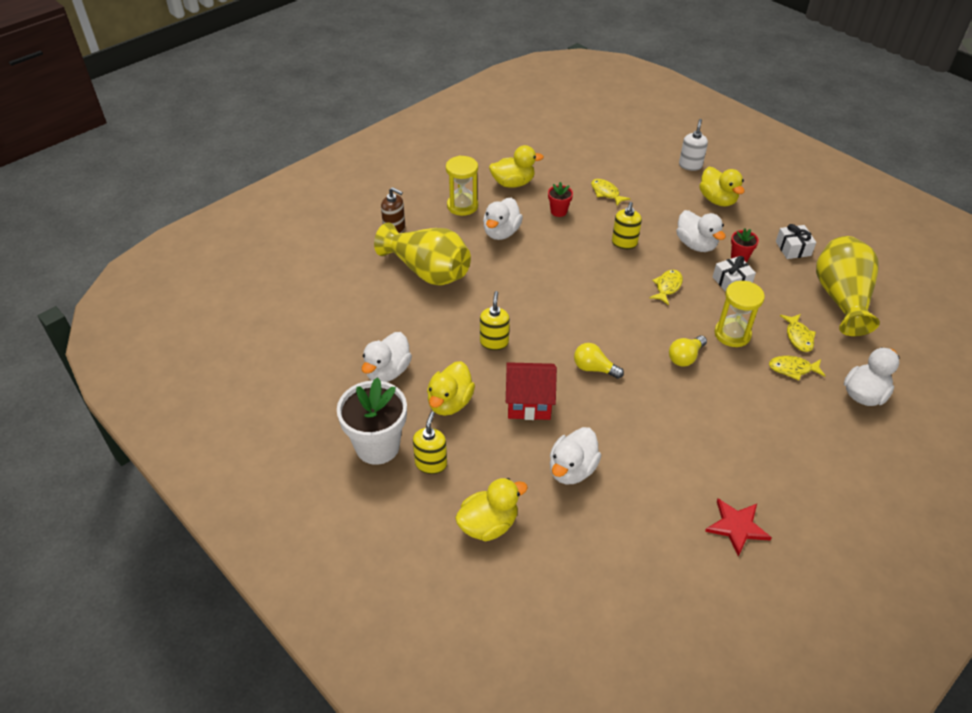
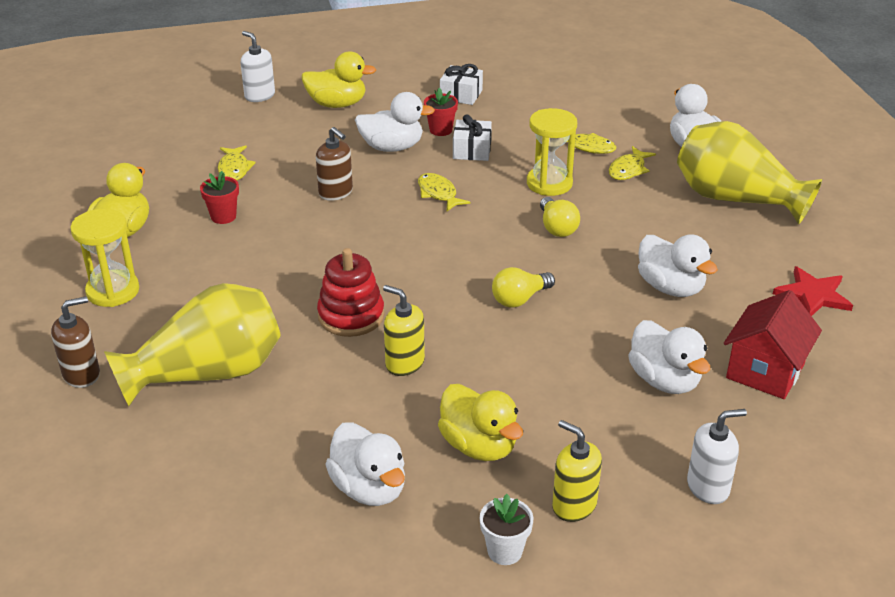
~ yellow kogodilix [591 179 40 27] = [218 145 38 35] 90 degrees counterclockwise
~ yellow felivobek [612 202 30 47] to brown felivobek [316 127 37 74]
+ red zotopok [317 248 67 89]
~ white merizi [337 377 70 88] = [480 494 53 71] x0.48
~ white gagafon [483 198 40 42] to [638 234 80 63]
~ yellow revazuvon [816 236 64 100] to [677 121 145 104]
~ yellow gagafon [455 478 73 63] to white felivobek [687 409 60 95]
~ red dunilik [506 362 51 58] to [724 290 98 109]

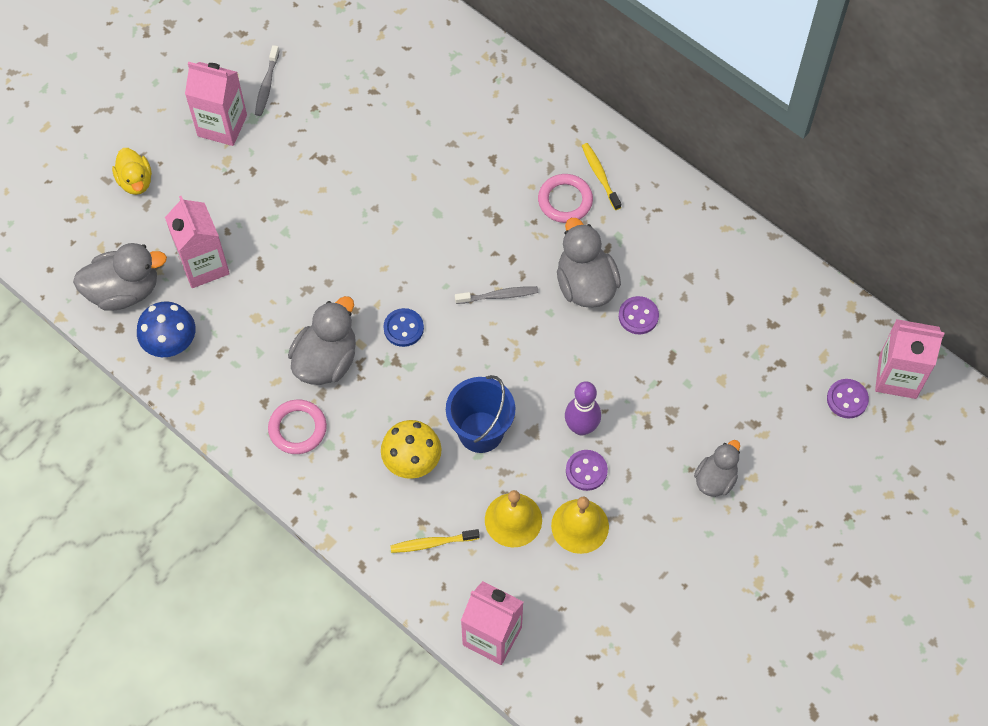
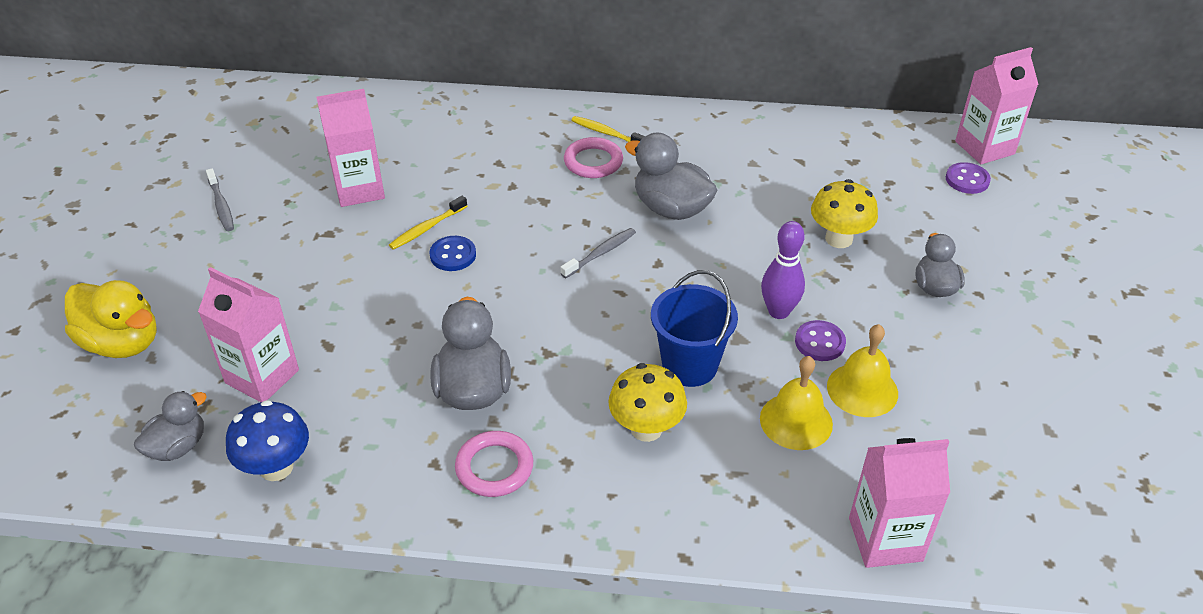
~ yellow gagafon [112 148 40 47] = [65 280 92 78] x1.57
~ grey gagafon [73 243 94 68] = [134 391 73 70] x0.64
~ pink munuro [185 62 62 84] to [316 89 69 118]
~ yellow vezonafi [390 529 90 24] to [389 196 78 54]
~ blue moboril [383 308 41 39] to [430 236 46 35]
+ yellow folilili [811 179 67 69]
- purple moboril [619 296 40 38]

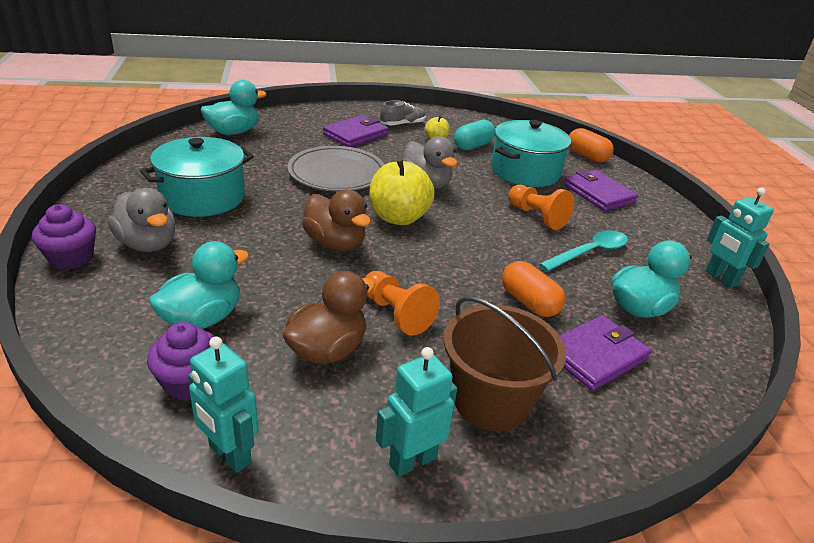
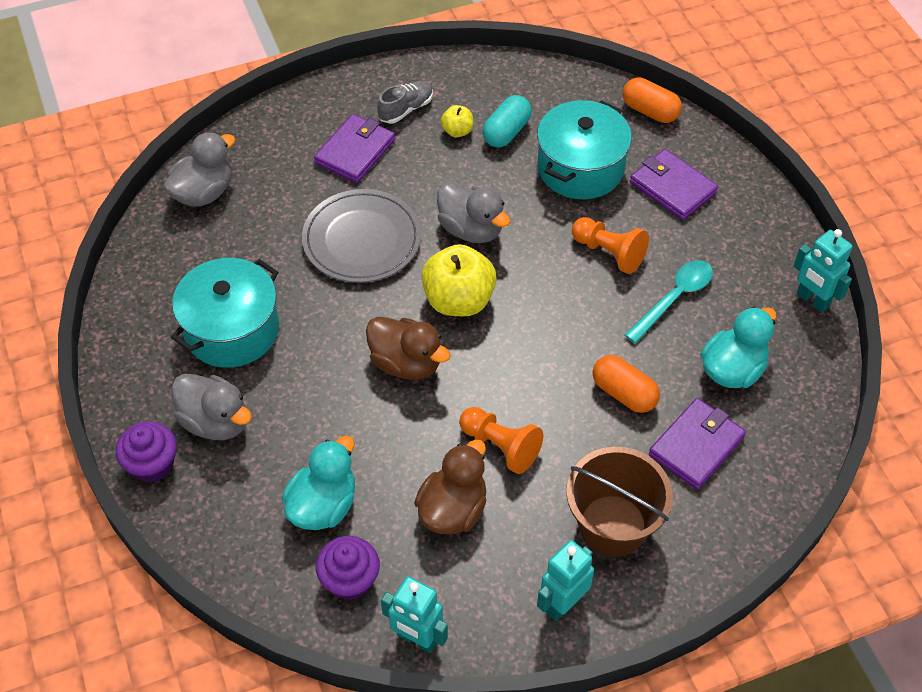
~ turquoise gagafon [201 80 66 55] to grey gagafon [164 132 71 75]

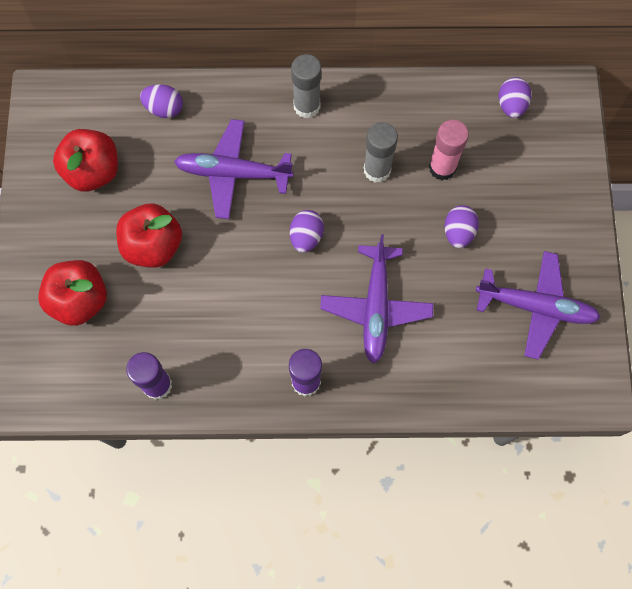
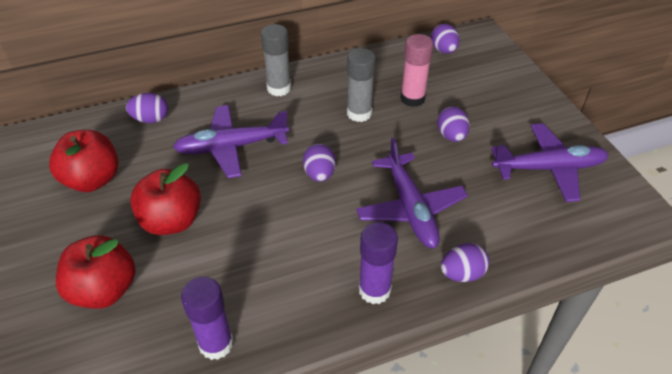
+ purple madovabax [441 243 49 39]

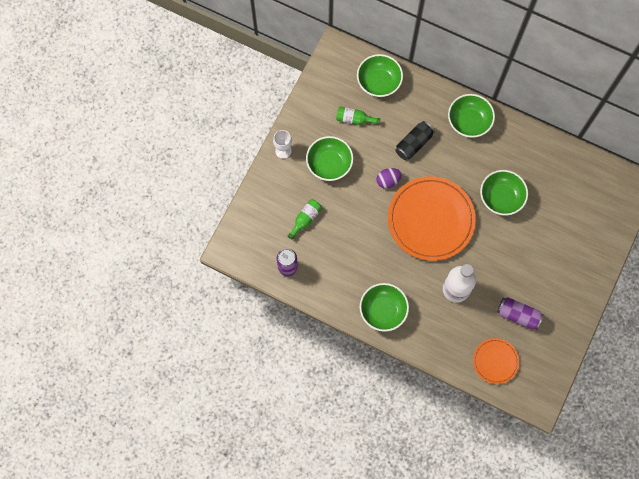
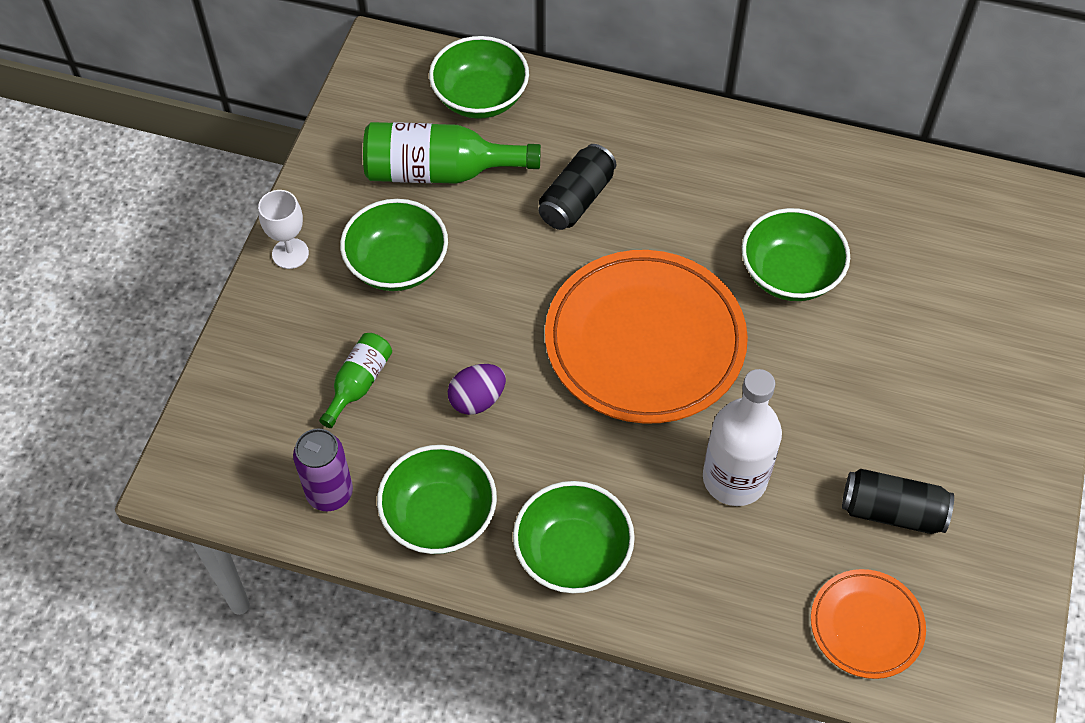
~ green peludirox [336 106 44 19] = [363 122 178 62] x1.81
~ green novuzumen [448 94 47 44] to [377 445 120 109]
~ purple madovabax [377 168 25 21] to [448 364 58 51]
~ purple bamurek [497 297 47 33] to black bamurek [842 469 112 65]

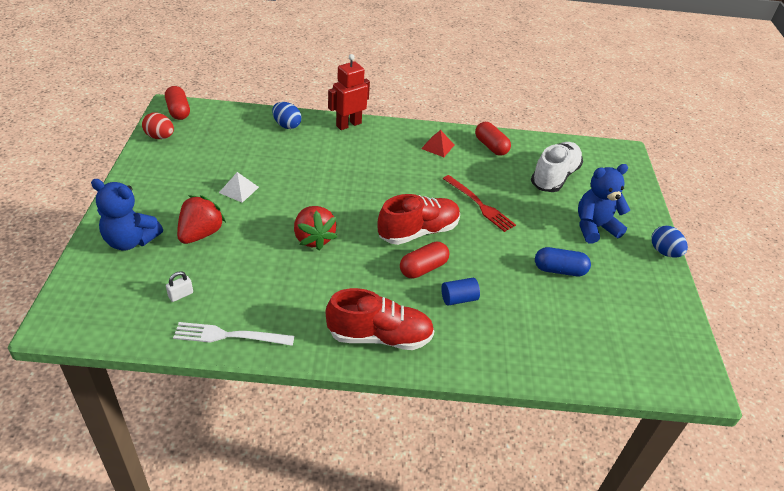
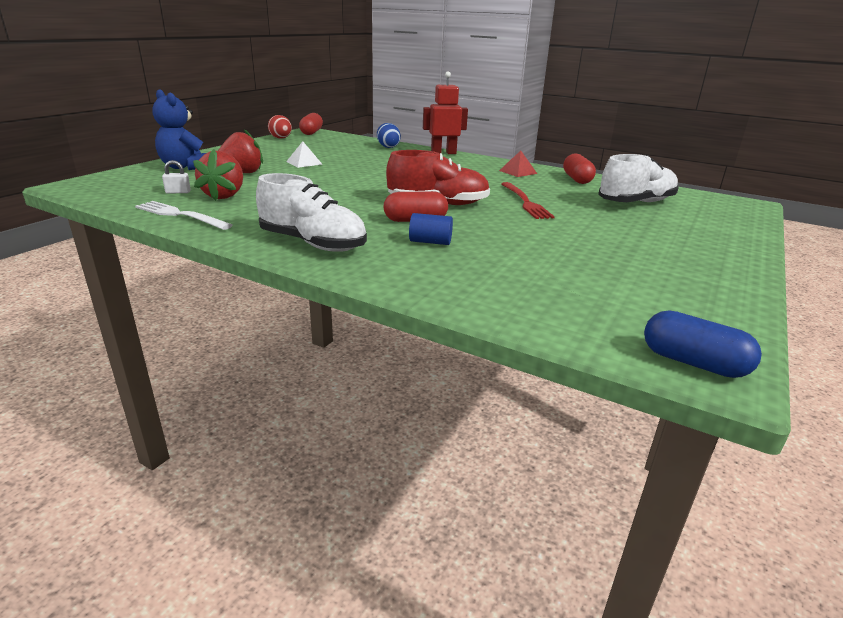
~ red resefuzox [294 206 43 45] to [193 149 50 52]
~ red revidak [325 288 109 62] to white revidak [256 173 111 79]
~ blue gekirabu [535 247 56 29] to [644 310 118 68]
- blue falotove [578 164 52 79]
- blue madovabax [651 226 37 32]

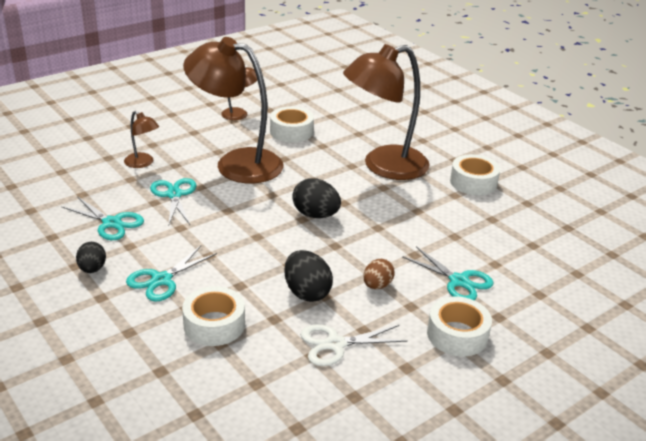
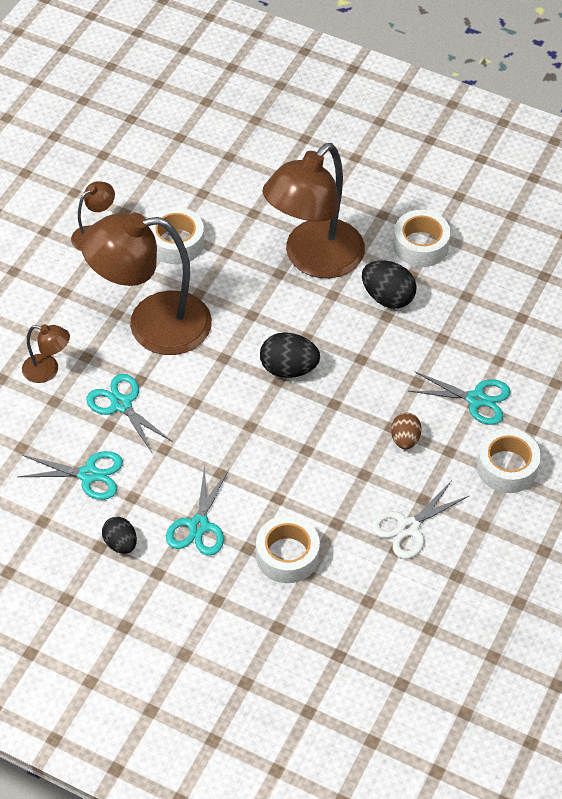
~ black madovabax [284 250 49 52] to [362 260 55 49]

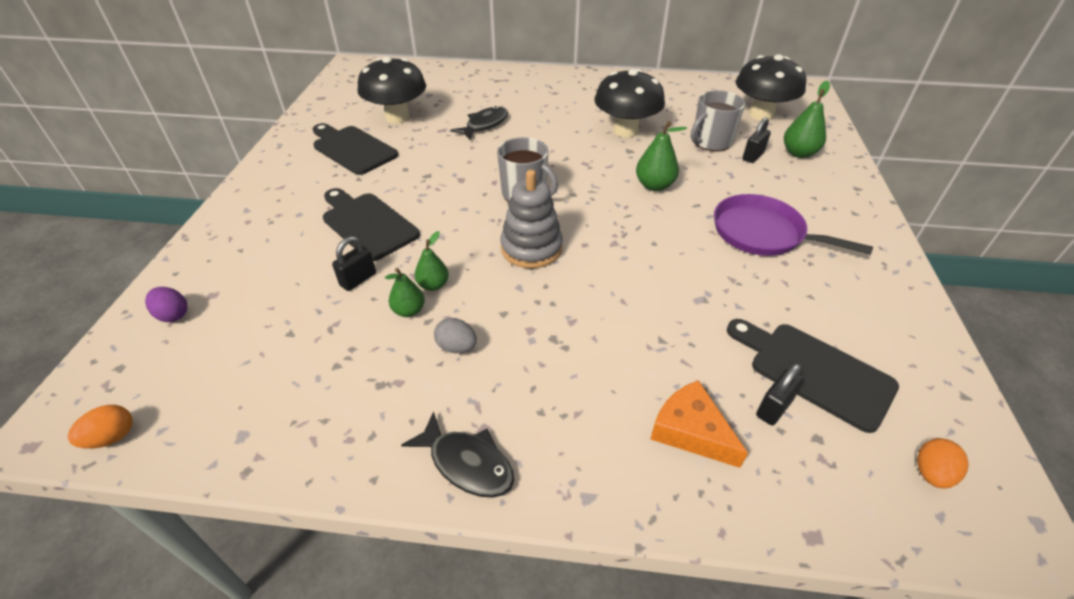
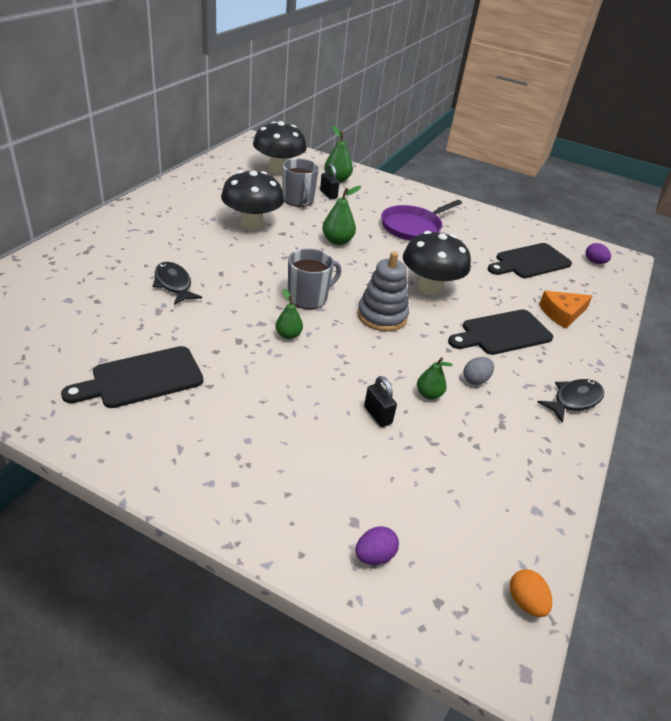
~ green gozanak [414 231 35 60] to [276 289 27 50]
~ black folilili [357 57 69 66] to [403 231 68 64]
~ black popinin [323 188 97 73] to [448 310 105 45]
~ orange madovabax [917 438 52 50] to purple madovabax [586 243 25 21]
- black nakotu [756 364 48 61]

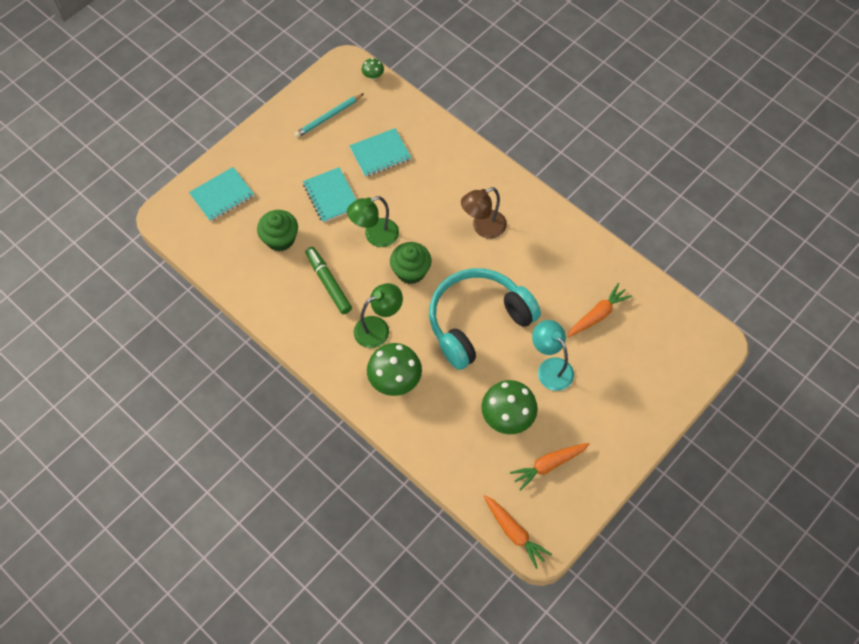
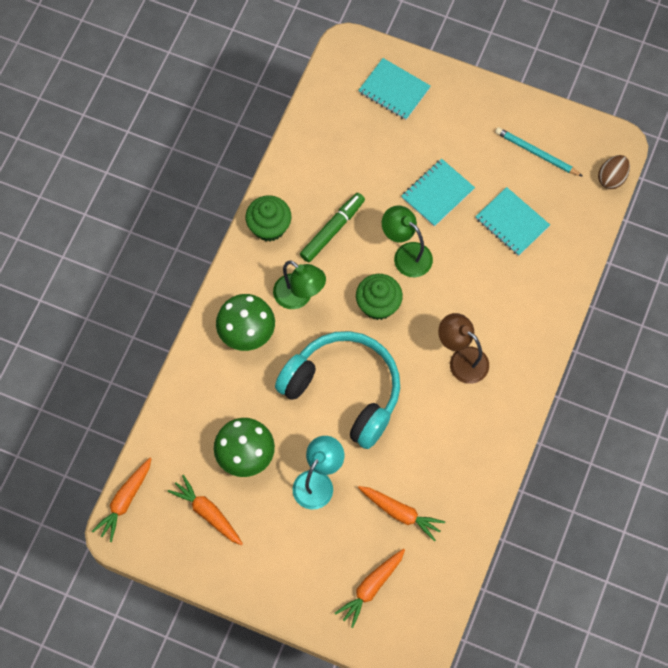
~ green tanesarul [257 210 41 41] to [245 195 46 46]
+ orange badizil [335 549 70 79]
~ green folilili [362 58 22 22] to brown madovabax [598 155 32 34]

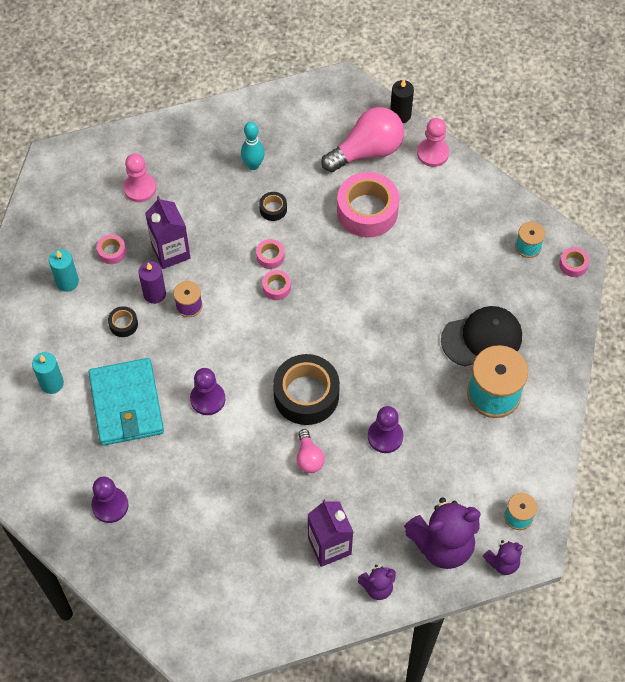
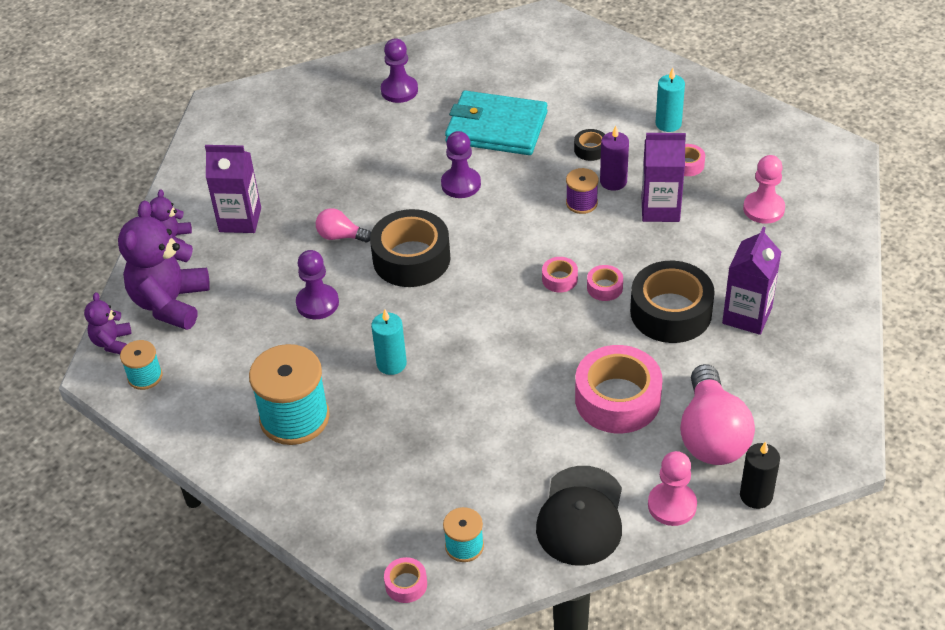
~ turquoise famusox [32 352 32 42] to [371 309 36 66]
~ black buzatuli [441 306 81 61] to [536 466 86 100]
~ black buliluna [259 192 28 29] = [630 261 85 82] x2.22
~ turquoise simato [241 122 24 48] to purple munuro [722 227 59 108]

